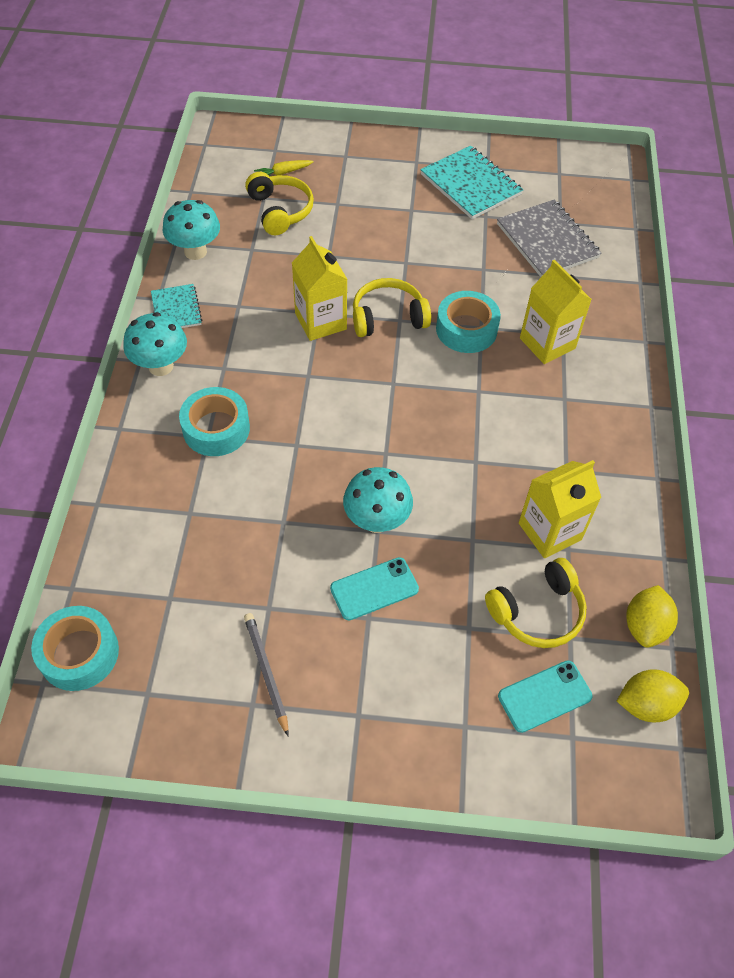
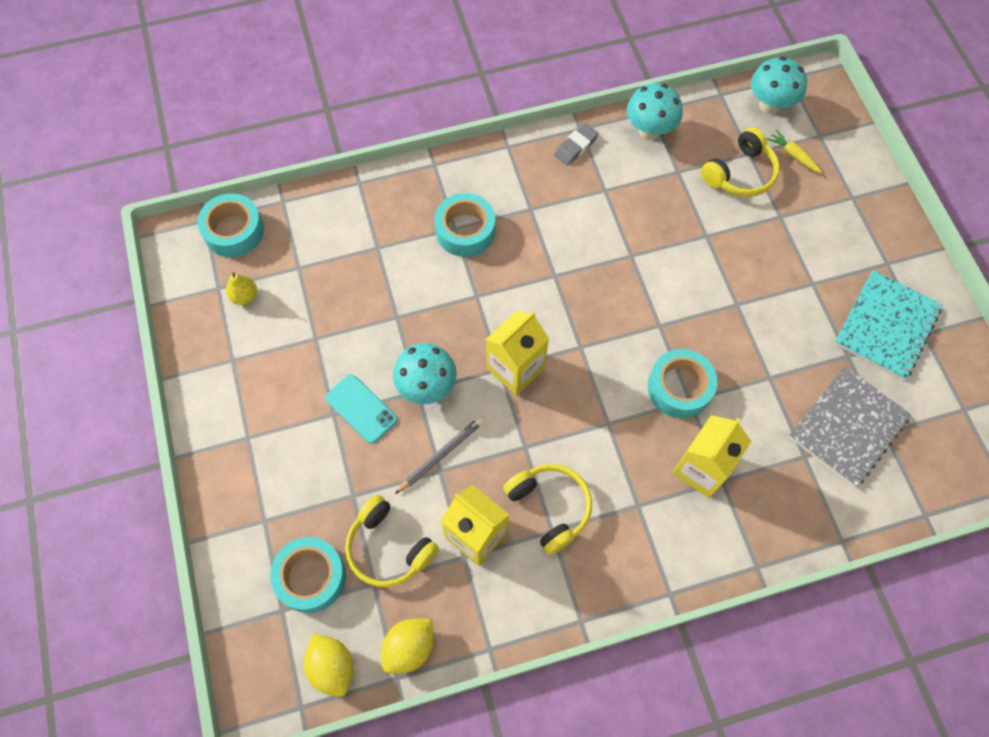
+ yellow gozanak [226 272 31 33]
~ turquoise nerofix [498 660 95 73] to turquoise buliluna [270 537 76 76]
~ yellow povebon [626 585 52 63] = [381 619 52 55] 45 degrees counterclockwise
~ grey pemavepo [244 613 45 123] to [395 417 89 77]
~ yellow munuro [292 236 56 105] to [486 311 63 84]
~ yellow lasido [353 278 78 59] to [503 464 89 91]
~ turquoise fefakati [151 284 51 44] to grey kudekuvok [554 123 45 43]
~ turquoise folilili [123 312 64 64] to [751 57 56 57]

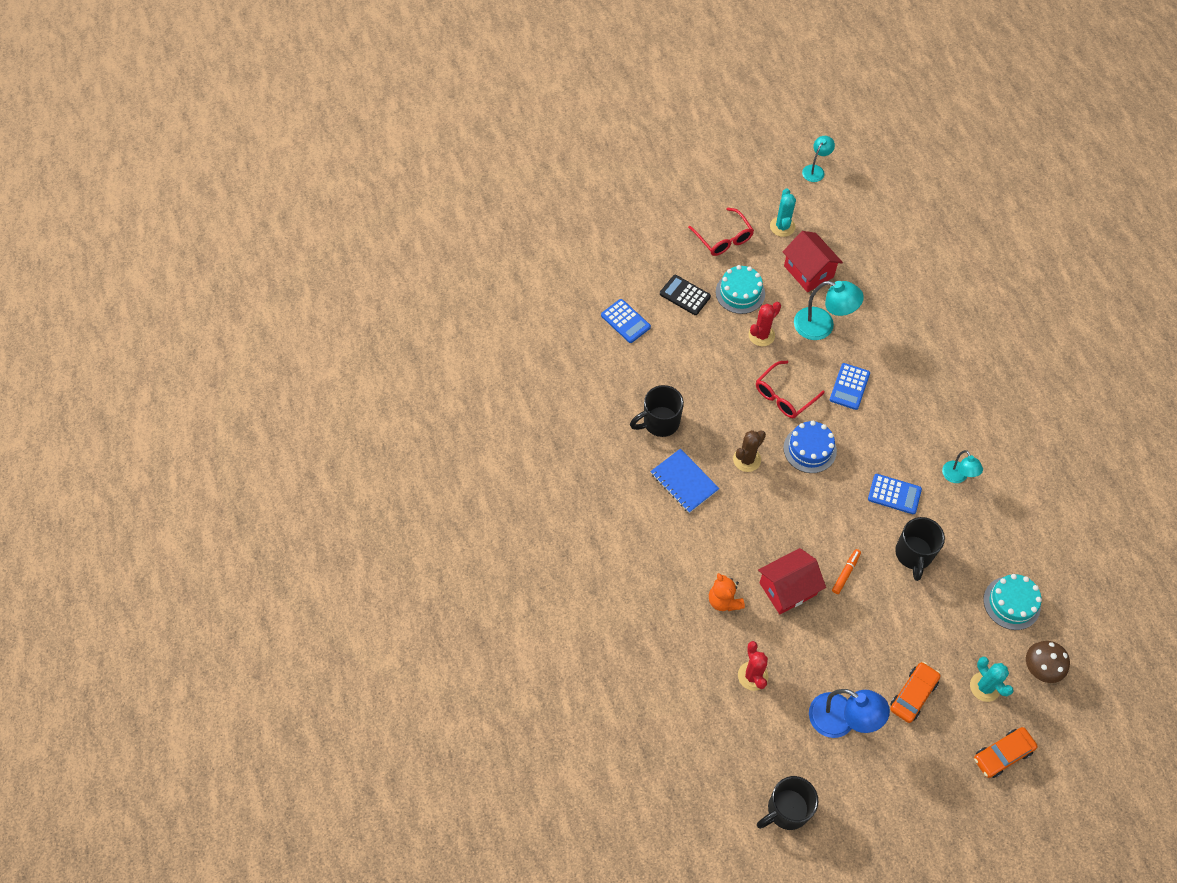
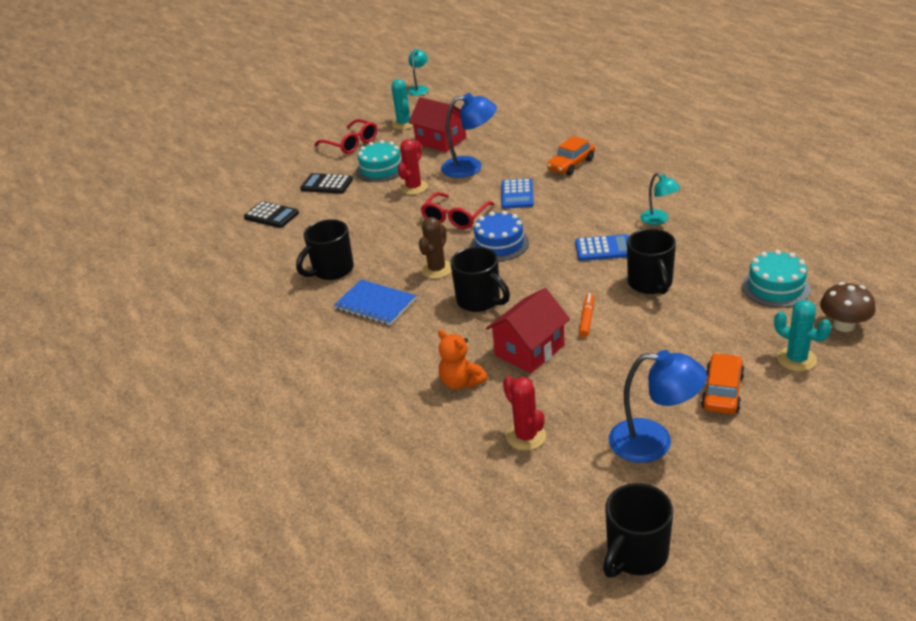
~ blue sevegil [601 299 50 44] to black sevegil [244 201 55 27]
~ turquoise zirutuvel [794 281 70 59] to blue zirutuvel [441 93 56 85]
+ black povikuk [450 247 60 65]
~ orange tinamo [974 727 64 51] to [547 136 48 39]

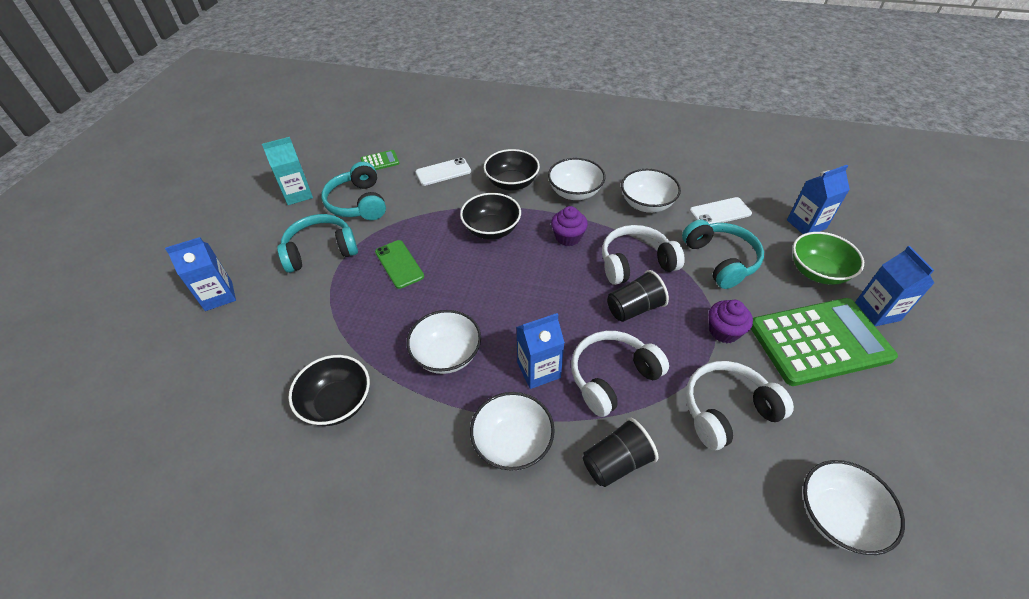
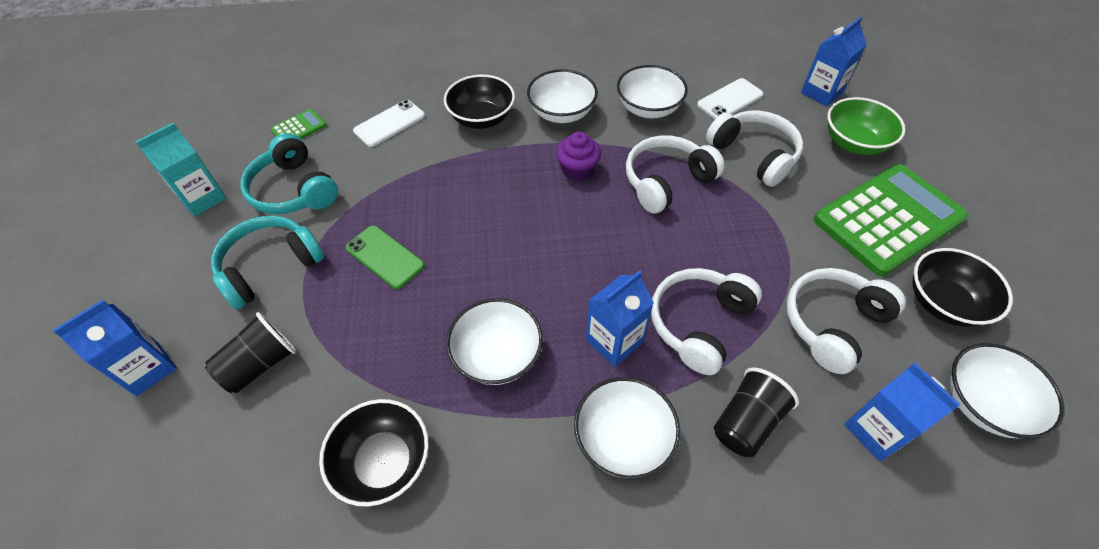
~ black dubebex [607 270 62 52] to [205 312 91 81]
~ turquoise lasido [682 220 82 69] to white lasido [706 110 97 77]
~ blue munuro [855 246 79 80] to [844 363 117 98]
~ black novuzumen [460 193 61 46] to [912 248 101 79]
- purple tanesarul [709 300 44 43]

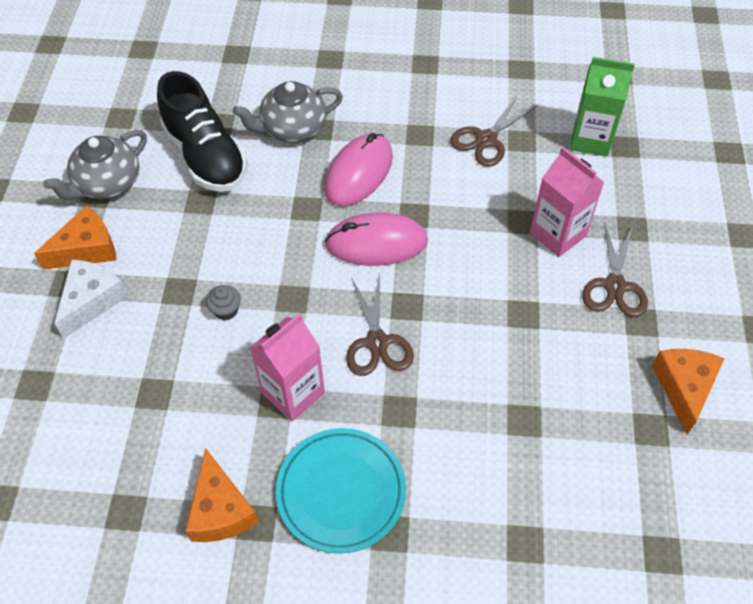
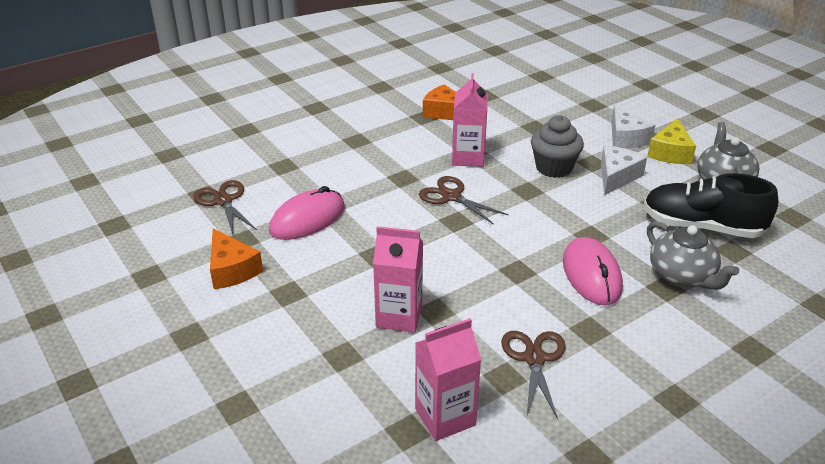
~ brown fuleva [582 222 66 95] to [193 180 64 54]
~ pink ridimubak [325 212 103 54] to [269 186 76 54]
~ green munuro [570 57 65 100] to pink munuro [415 318 66 123]
~ grey tanesarul [206 285 35 35] = [531 115 53 63] x2.04
+ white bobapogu [601 145 46 50]
~ orange bobapogu [34 205 82 65] to yellow bobapogu [647 118 49 46]
~ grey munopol [233 81 110 62] = [647 221 92 69] 120 degrees clockwise
- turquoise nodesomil [276 428 130 126]

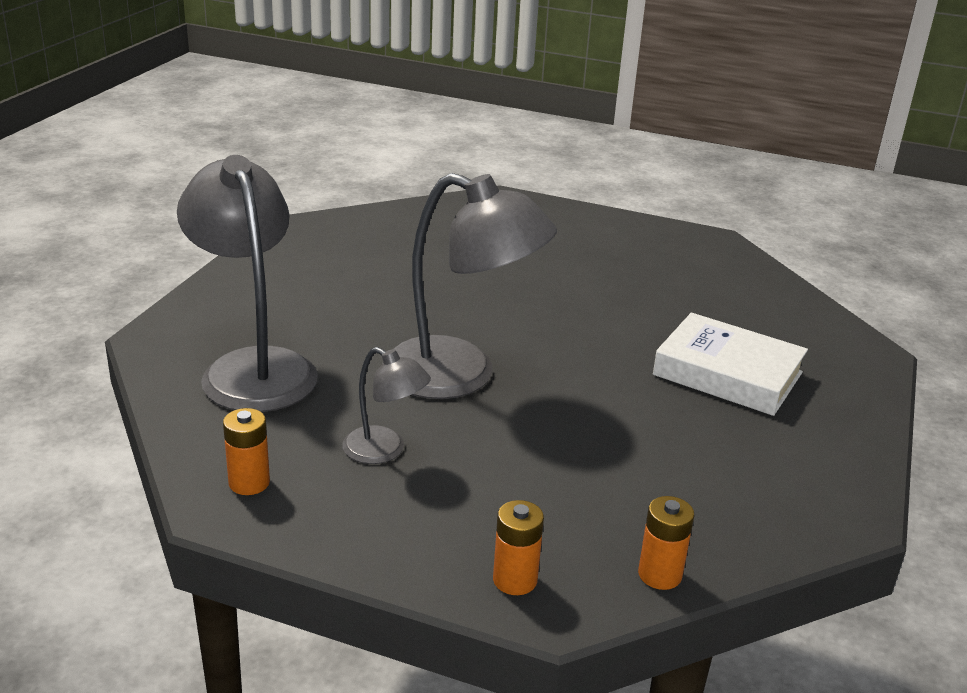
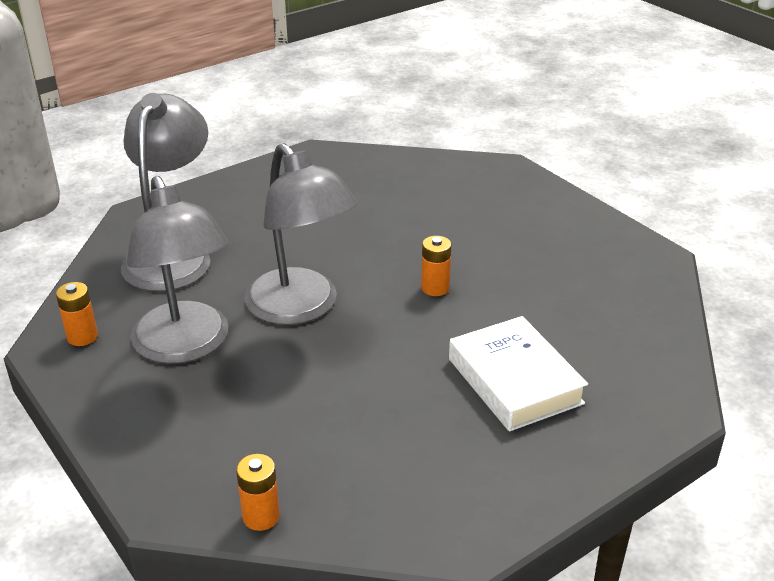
~ grey zirutuvel [342 347 89 117] = [127 176 102 188] x2.01
~ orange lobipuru [493 500 51 95] to [421 236 30 60]

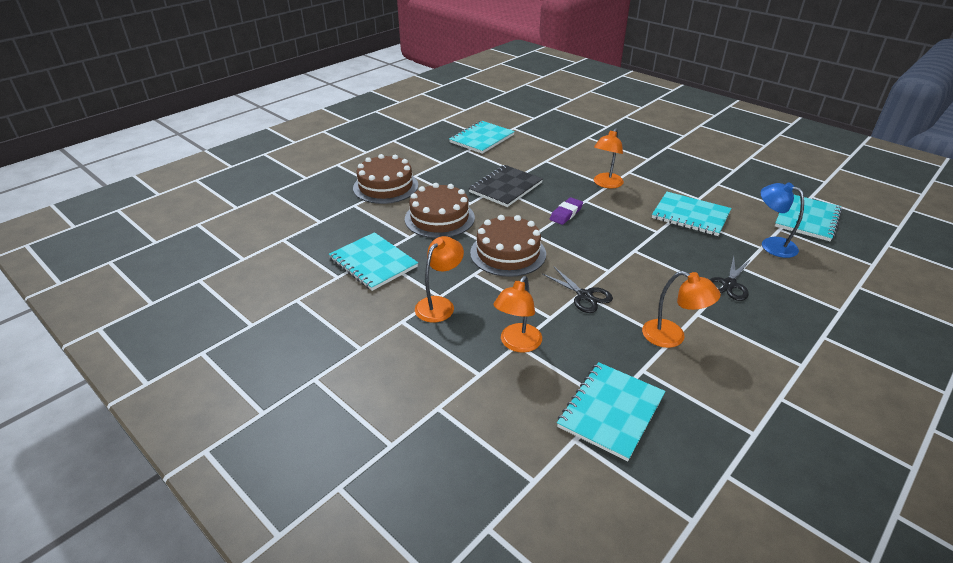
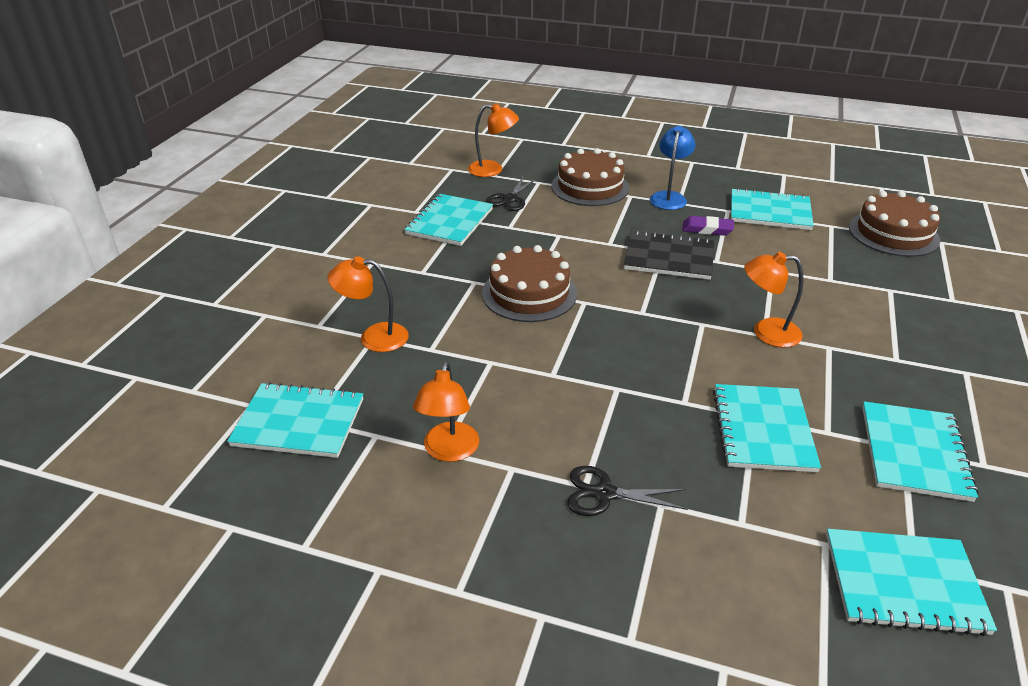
~ orange zirutuvel [415 236 49 87] to [468 103 51 74]
~ black fuleva [542 267 71 46] to [486 175 52 36]
~ blue zirutuvel [761 182 43 76] to [650 126 45 84]
~ purple kudekuvok [550 197 33 28] to [682 216 52 20]
~ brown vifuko [405 183 70 55] to [849 191 91 66]
+ turquoise fefakati [862 401 117 101]

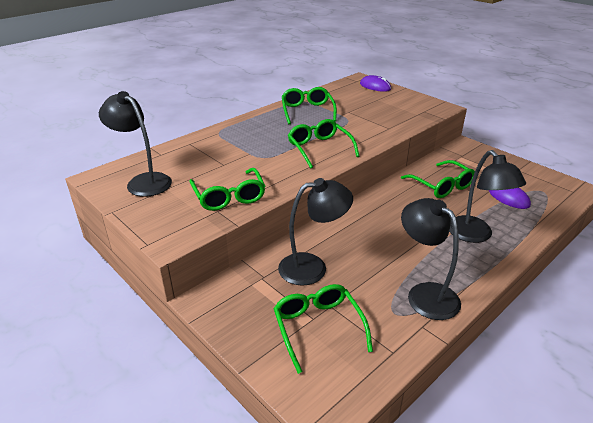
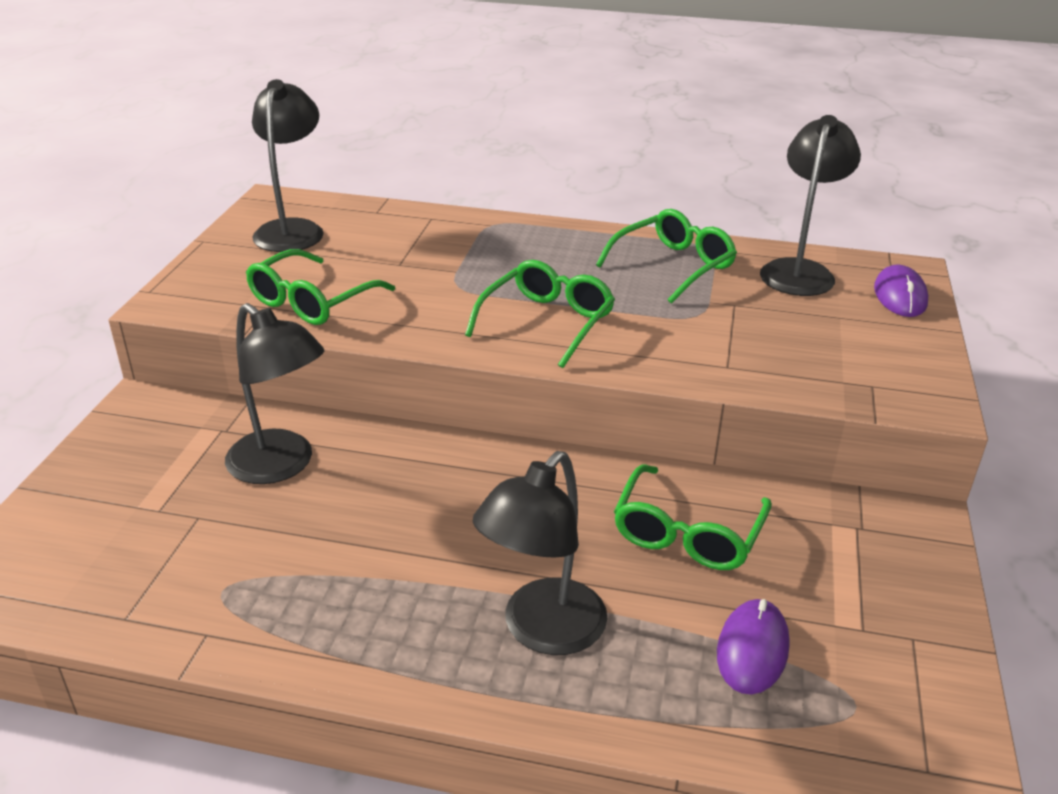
~ black zirutuvel [401 198 60 122] to [760 115 101 181]
- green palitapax [273 284 100 90]

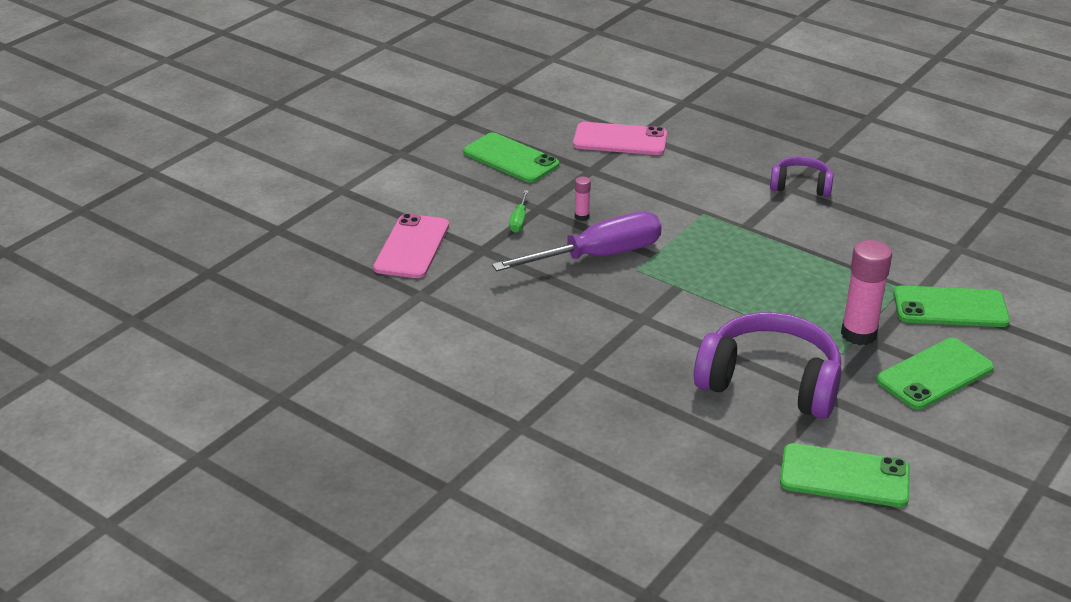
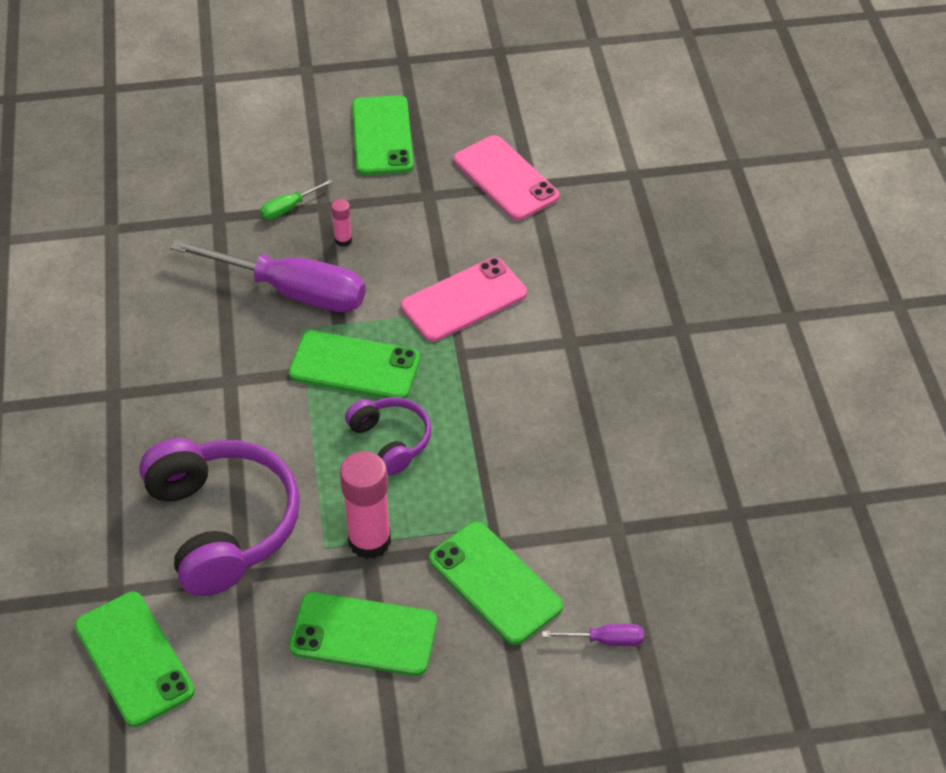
+ green nerofix [289 331 131 68]
~ purple lasido [770 156 64 41] to [345 397 87 78]
~ pink nerofix [373 213 76 65] to [401 257 126 85]
+ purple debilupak [542 624 102 22]

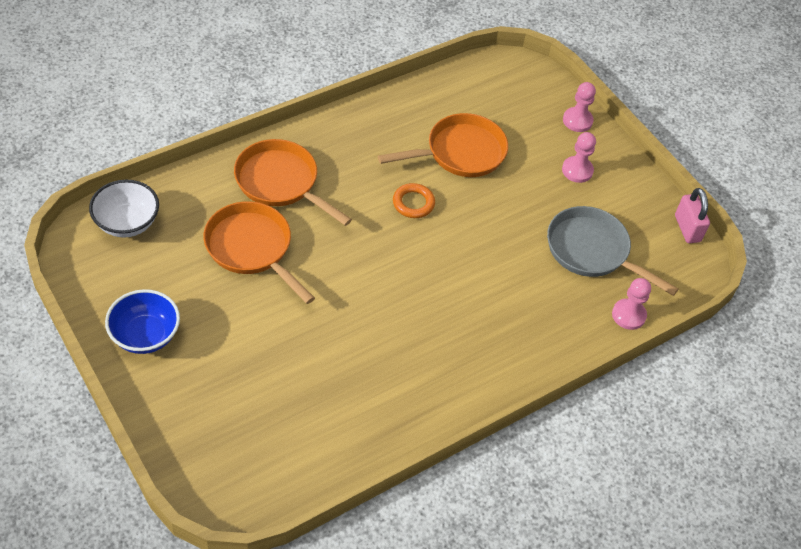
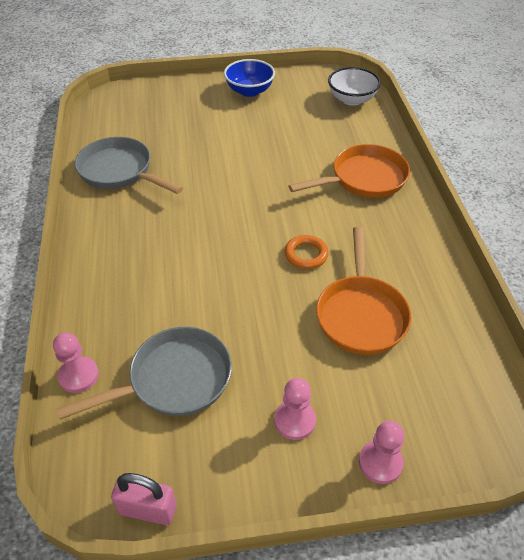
+ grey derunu [75 137 108 57]
- orange derunu [203 201 112 103]

